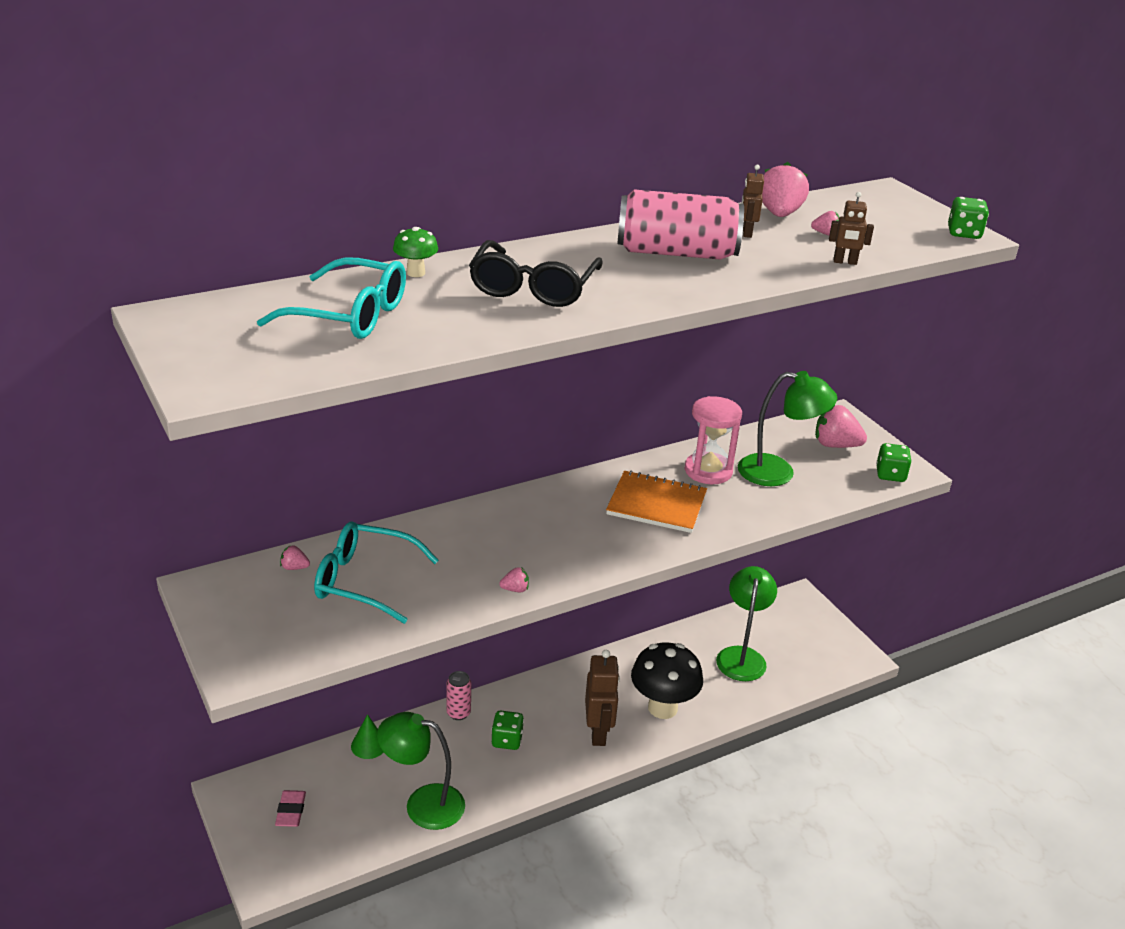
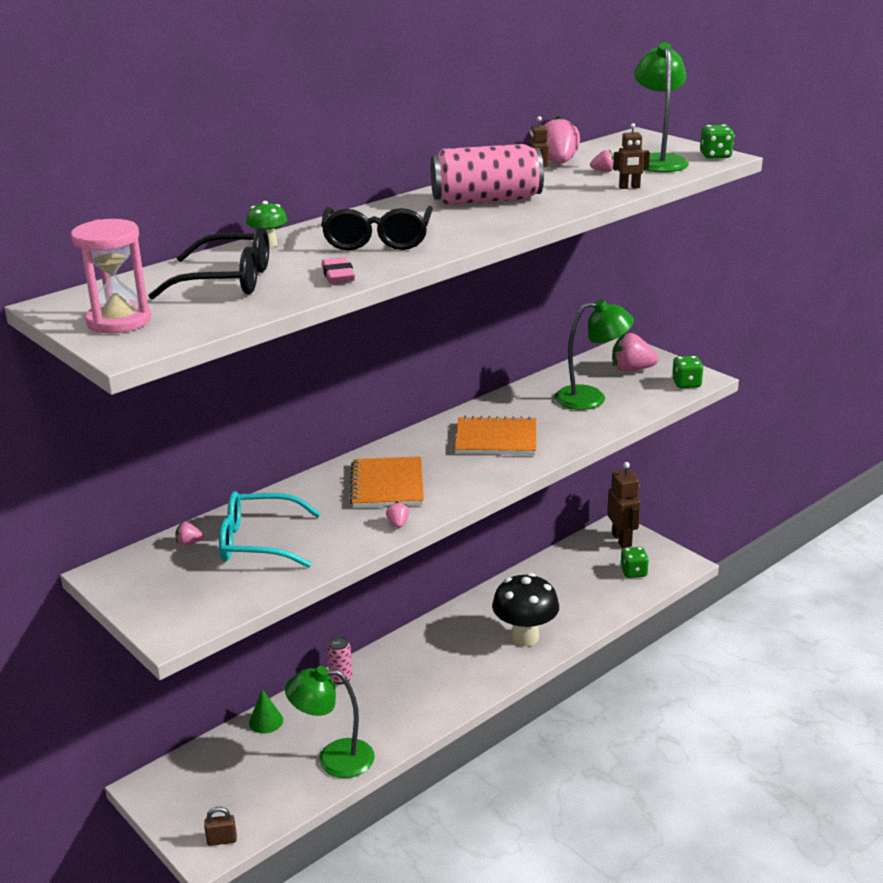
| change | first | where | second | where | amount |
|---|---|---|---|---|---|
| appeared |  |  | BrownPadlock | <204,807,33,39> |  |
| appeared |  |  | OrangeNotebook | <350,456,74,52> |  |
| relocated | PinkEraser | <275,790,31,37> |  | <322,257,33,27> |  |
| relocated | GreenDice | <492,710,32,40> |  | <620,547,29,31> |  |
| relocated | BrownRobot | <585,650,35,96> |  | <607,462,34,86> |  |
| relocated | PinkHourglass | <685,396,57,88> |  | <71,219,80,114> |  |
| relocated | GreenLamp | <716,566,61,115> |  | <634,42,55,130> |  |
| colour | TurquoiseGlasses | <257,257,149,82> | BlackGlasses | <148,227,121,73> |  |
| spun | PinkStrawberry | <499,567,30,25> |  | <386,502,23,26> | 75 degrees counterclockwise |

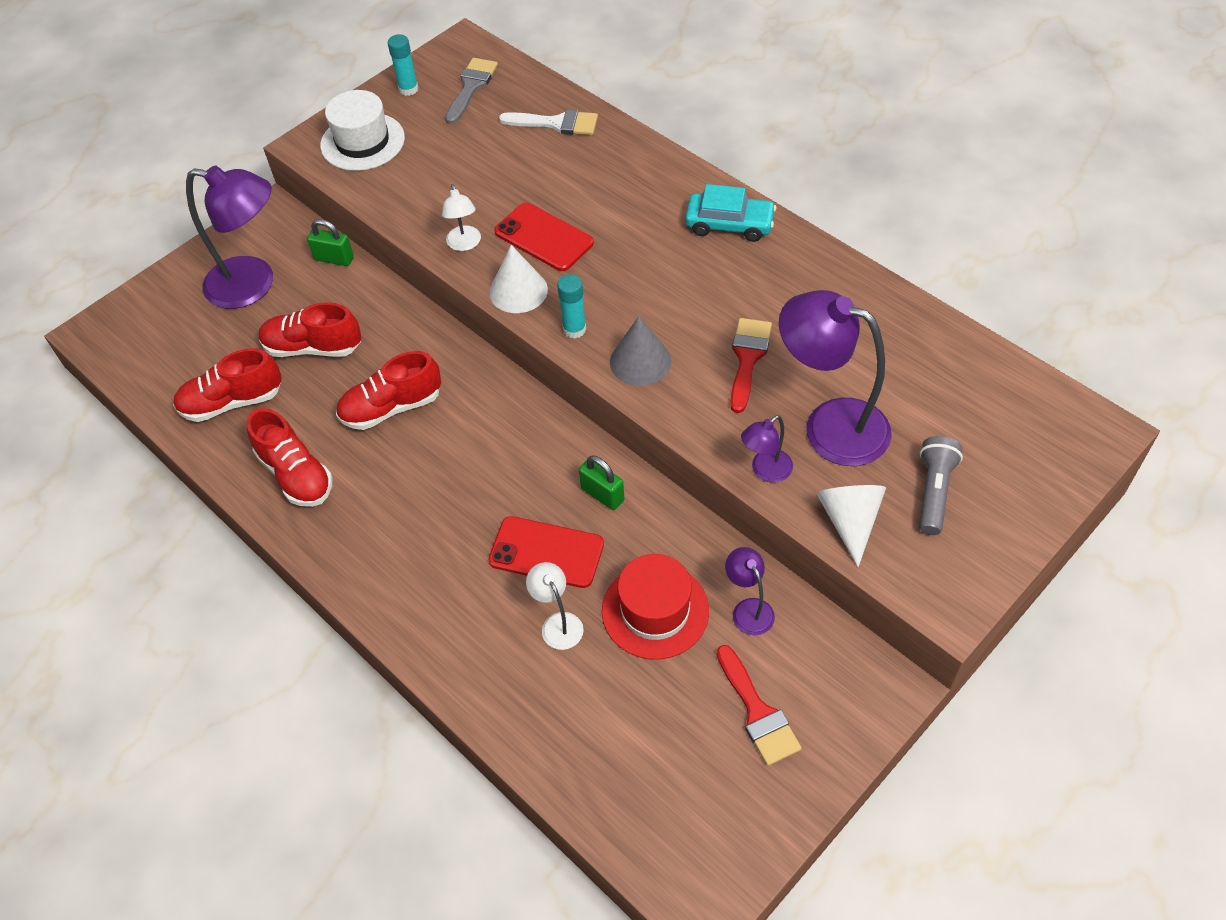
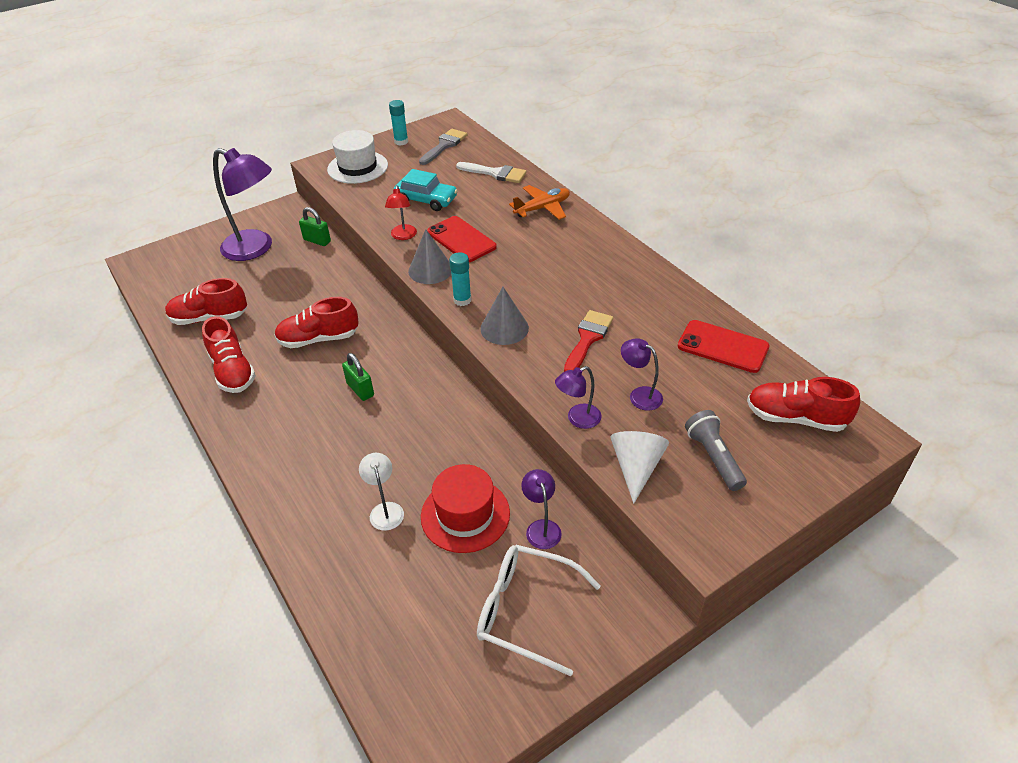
| change | first | where | second | where | amount |
|---|---|---|---|---|---|
| appeared |  |  | OrangePlane | <509,185,61,35> |  |
| relocated | RedShoe | <259,302,102,55> |  | <747,377,113,55> |  |
| relocated | RedPhone | <488,516,116,72> |  | <678,320,92,53> |  |
| relocated | GreenPadlock | <579,455,45,55> |  | <342,353,32,48> |  |
| relocated | TurquoiseCar | <685,184,92,58> |  | <394,169,64,42> |  |
| exchanged | RedBrush | <717,645,85,121> | WhiteGlasses | <477,545,124,131> |  |
| colour | WhiteLamp | <442,184,39,67> | RedLamp | <385,186,32,54> |  |
| colour | WhiteCone | <489,245,59,68> | GreyCone | <408,229,43,55> |  |
| spun | GreyFlashlight | <919,436,44,99> |  | <685,410,62,81> | 45 degrees counterclockwise |
| size | PurpleLamp | <779,290,113,176> |  | <621,338,42,73> | x0.48 |

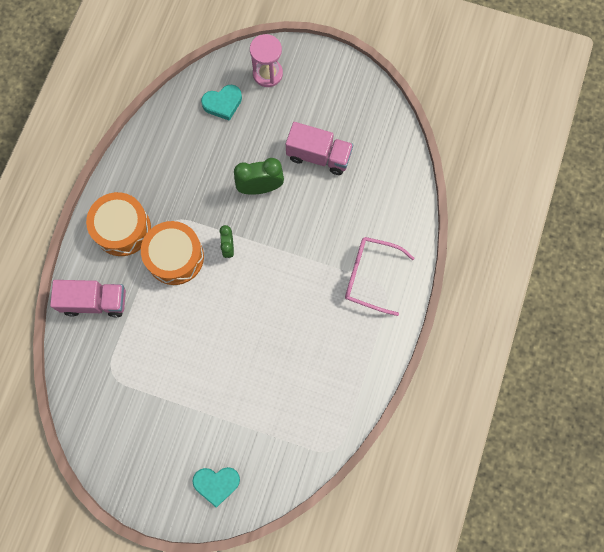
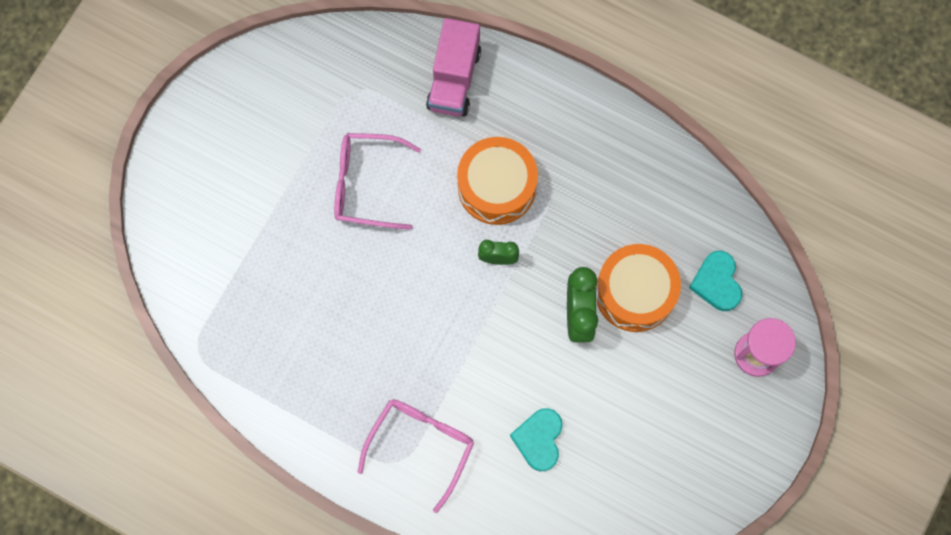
| change | first | where | second | where | amount |
|---|---|---|---|---|---|
| missing | PinkTruck | <286,122,67,53> |  |  |  |
| appeared |  |  | PinkGlasses | <334,133,87,97> |  |
| relocated | OrangeDrum | <86,192,65,64> |  | <596,244,85,88> |  |
| relocated | TurquoiseHeart | <192,467,48,40> |  | <510,408,53,63> |  |

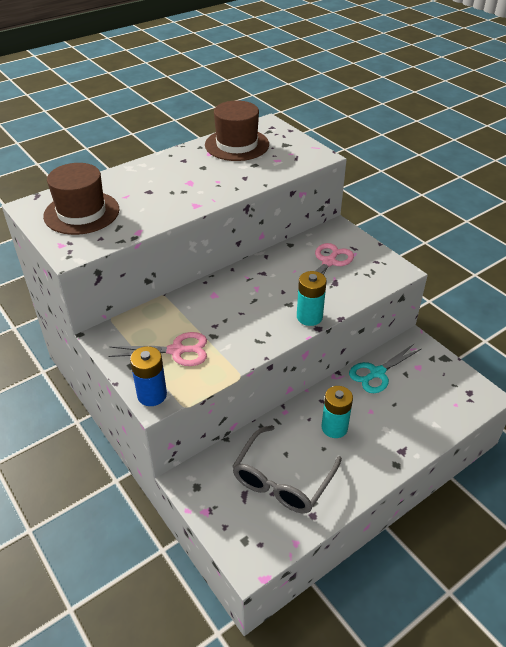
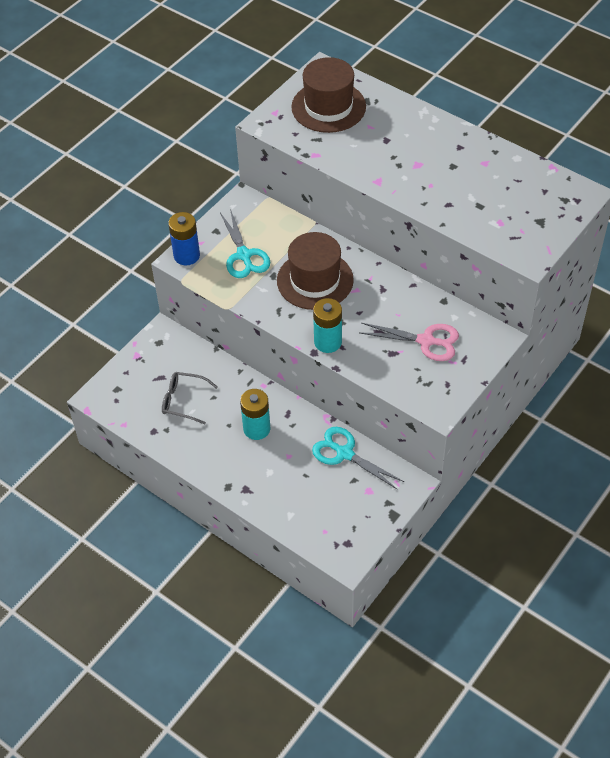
| change | first | where | second | where | amount |
|---|---|---|---|---|---|
| relocated | BrownHat | <205,101,64,60> |  | <277,232,77,78> |  |
| colour | PinkScissors | <108,332,99,34> | TurquoiseScissors | <220,209,50,69> |  |
| size | GreyGlasses | <232,425,110,88> |  | <162,372,56,52> | x0.60 |

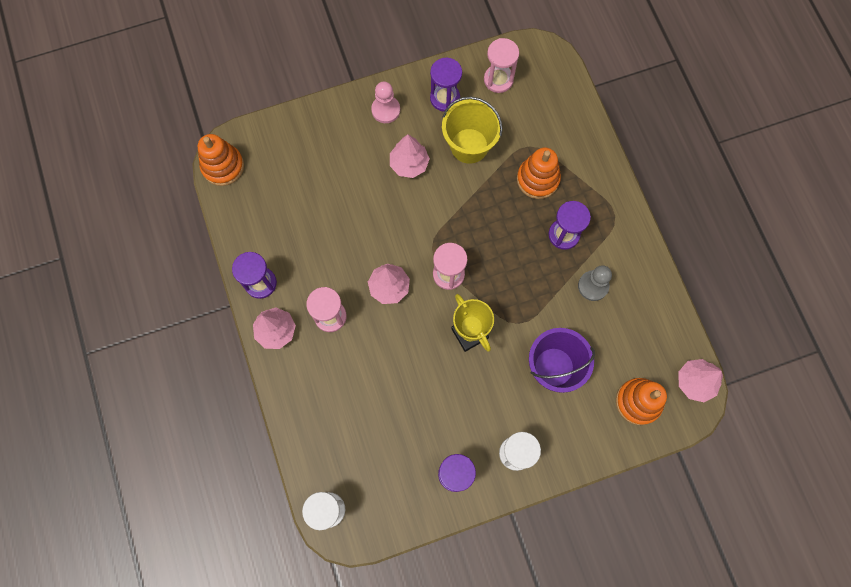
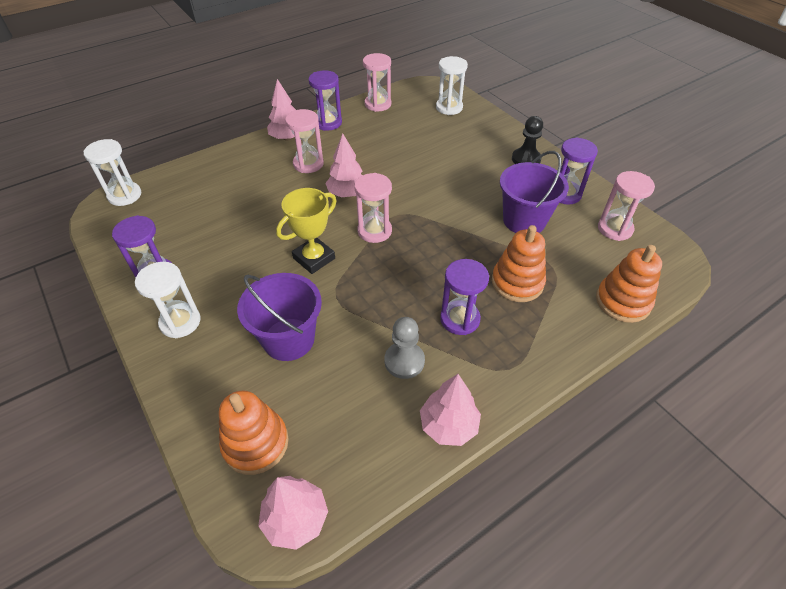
| change | first | where | second | where | amount |
|---|---|---|---|---|---|
| appeared |  |  | PinkHourglass | <363,53,28,59> |  |
| appeared |  |  | WhiteHourglass | <436,56,32,59> |  |
| relocated | OrangeStackingToy | <198,134,46,52> |  | <596,245,66,78> |  |
| relocated | PinkTree | <390,135,40,43> |  | <420,374,61,72> |  |
| colour | PinkPawn | <371,81,29,42> | BlackPawn | <512,116,31,48> |  |
| colour | YellowBucket | <442,97,61,67> | PurpleBucket | <500,151,69,82> |  |

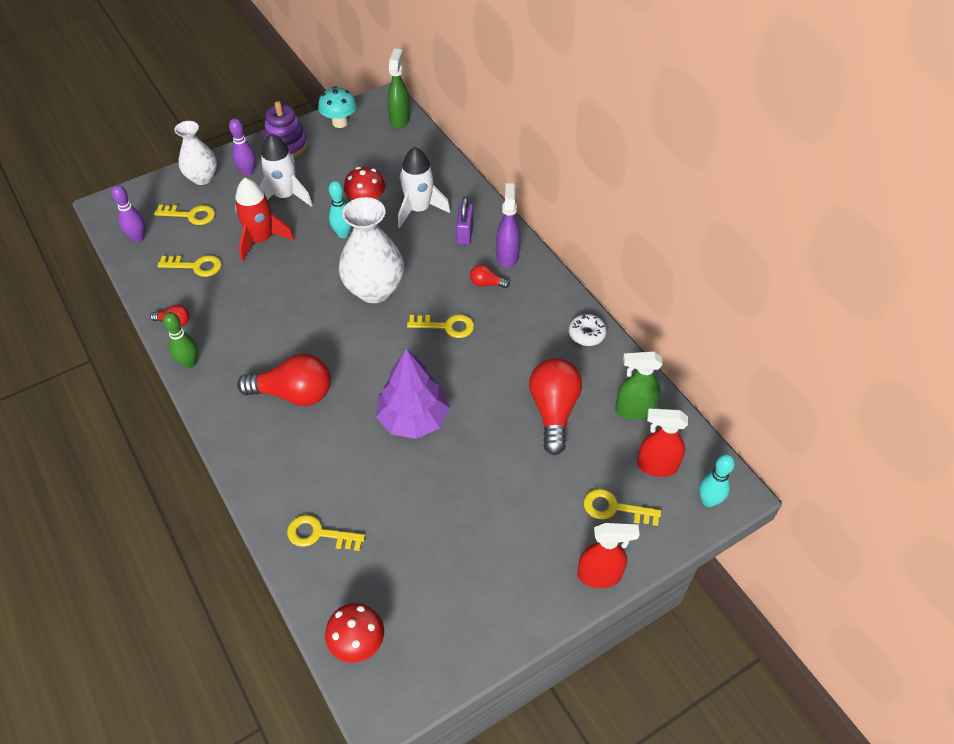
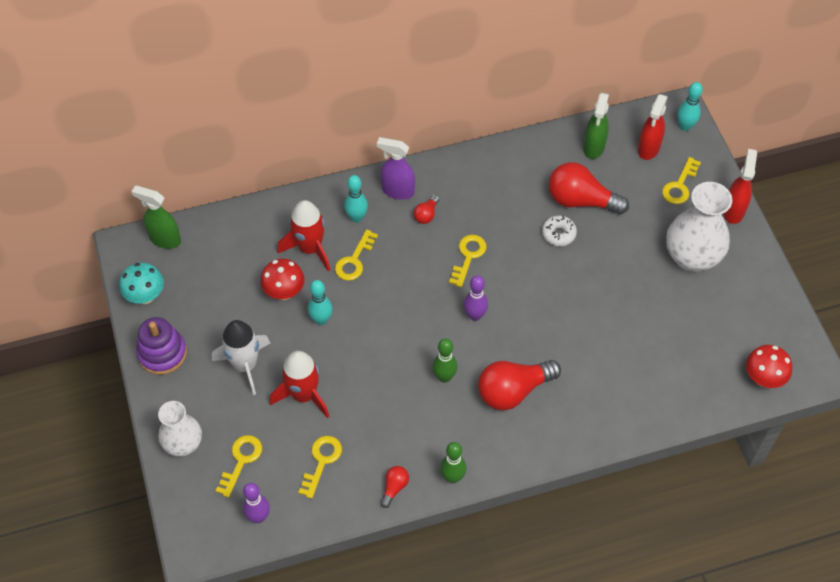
| change | first | where | second | where | amount |
|---|---|---|---|---|---|
| missing | PurpleTree | <376,349,74,90> |  |  |  |
| appeared |  |  | GreenBowlingPin | <432,339,26,44> |  |
| relocated | PurpleBowlingPin | <229,118,27,58> |  | <463,275,25,46> |  |
| relocated | YellowKey | <287,515,78,36> |  | <335,229,43,52> |  |
| relocated | WhiteVase | <339,197,65,106> |  | <666,182,66,90> |  |
| relocated | WhiteDonut | <569,314,38,32> |  | <542,215,35,31> |  |
| exchanged | PurplePadlock | <456,197,17,48> | TurquoiseBowlingPin | <344,175,24,48> |  |
| colour | WhiteRocket | <398,147,53,81> | RedRocket | <277,200,53,71> |  |
| spun | RedLightBulb | <237,353,94,53> |  | <478,360,83,50> | 135 degrees counterclockwise |

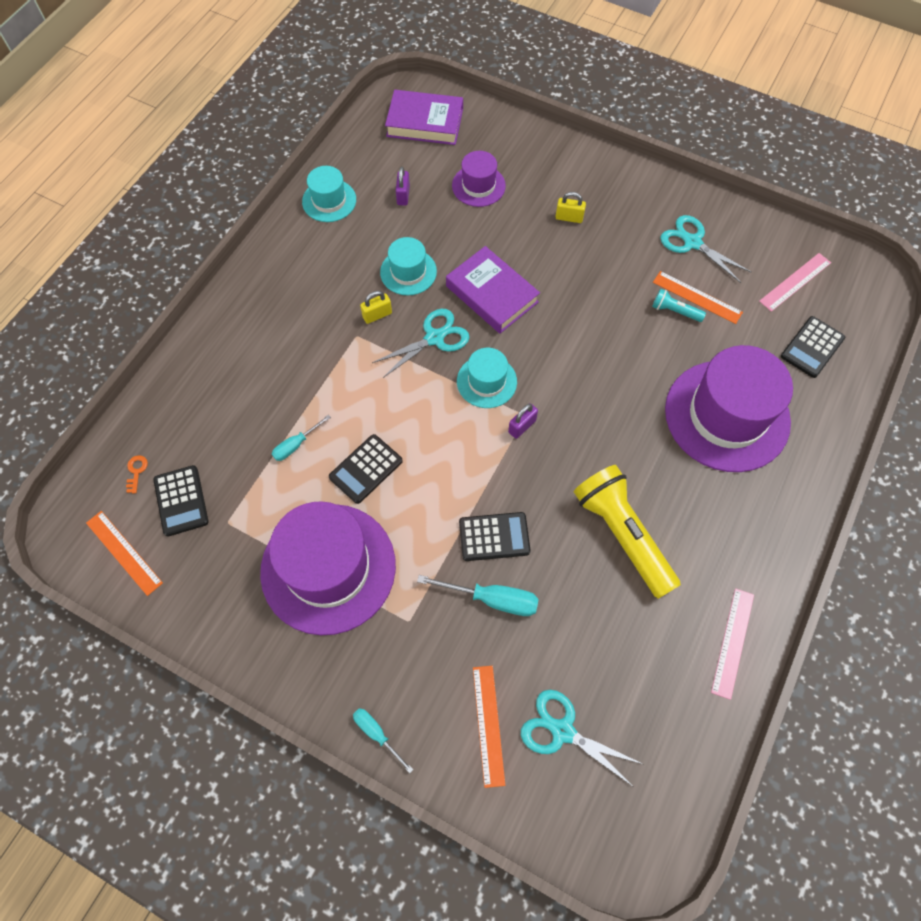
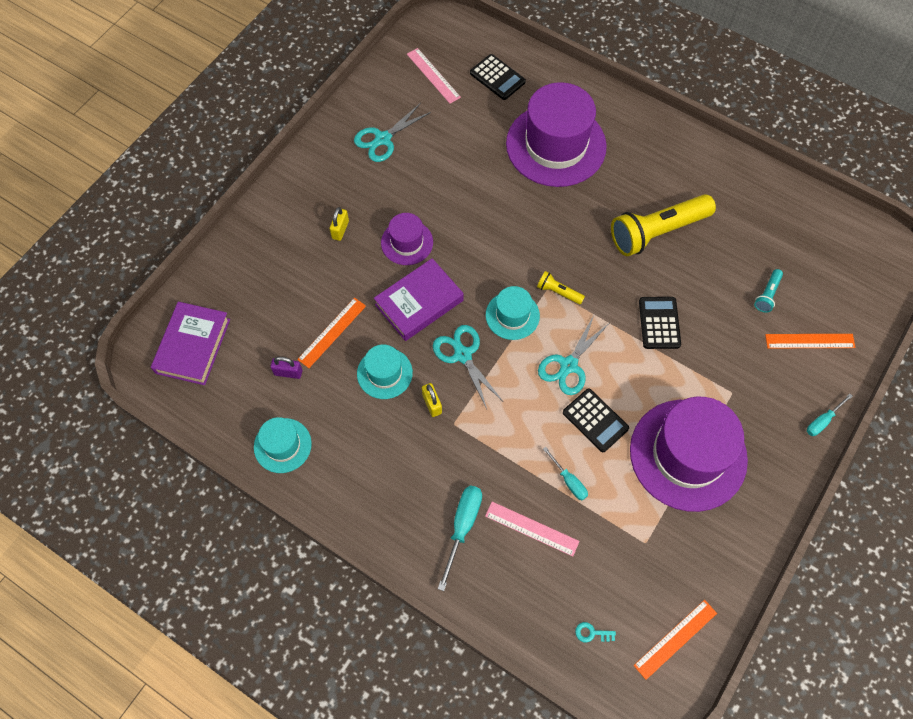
| change | first | where | second | where | amount |
|---|---|---|---|---|---|
| missing | BlackCalculator | <153,465,56,71> |  |  |  |
| relocated | TurquoiseScrewdriver | <417,575,122,41> |  | <438,486,44,105> |  |
| relocated | PurpleHat | <452,151,54,56> |  | <381,213,52,52> |  |
| relocated | TurquoiseScissors | <521,690,122,97> |  | <538,315,71,80> |  |
| relocated | TurquoiseFlashlight | <652,289,54,33> |  | <754,269,29,44> |  |
| relocated | OrangeRuler | <653,271,90,53> |  | <297,298,69,70> |  |
| relocated | PinkRuler | <711,588,43,112> |  | <485,502,94,54> |  |
| exchanged | PurplePadlock | <508,403,30,36> | YellowFlashlight | <537,271,48,34> |  |
| colour | OrangeKey | <126,455,22,38> | TurquoiseKey | <575,622,41,20> |  |

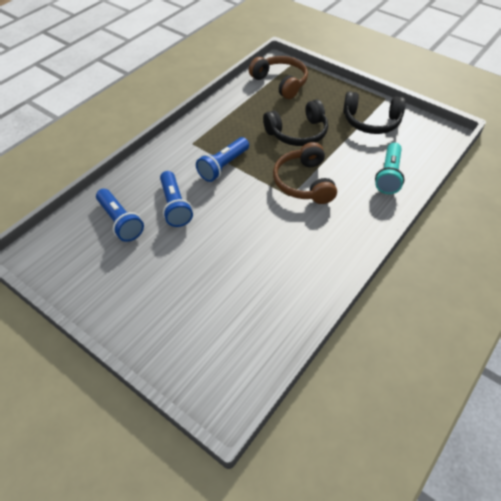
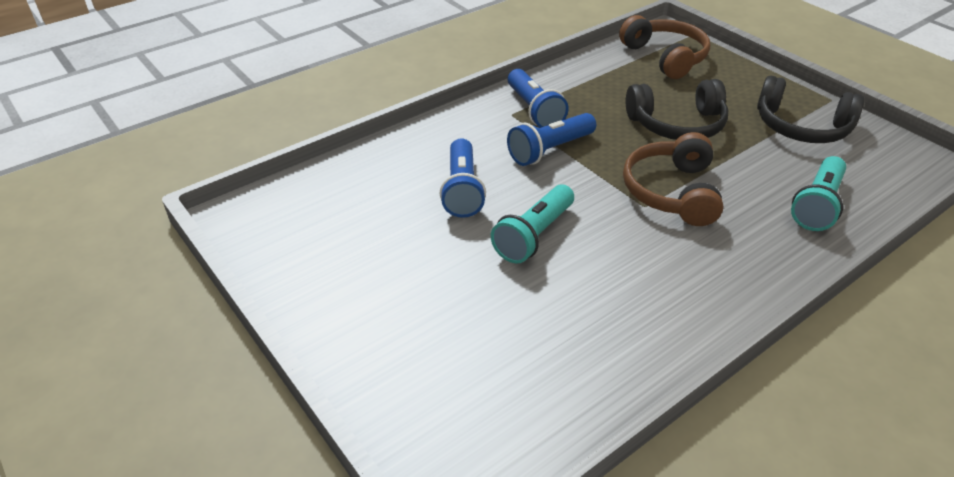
| change | first | where | second | where | amount |
|---|---|---|---|---|---|
| appeared |  |  | TurquoiseFlashlight | <491,184,83,80> |  |
| relocated | BlueFlashlight | <96,189,48,53> |  | <508,69,61,59> |  |

